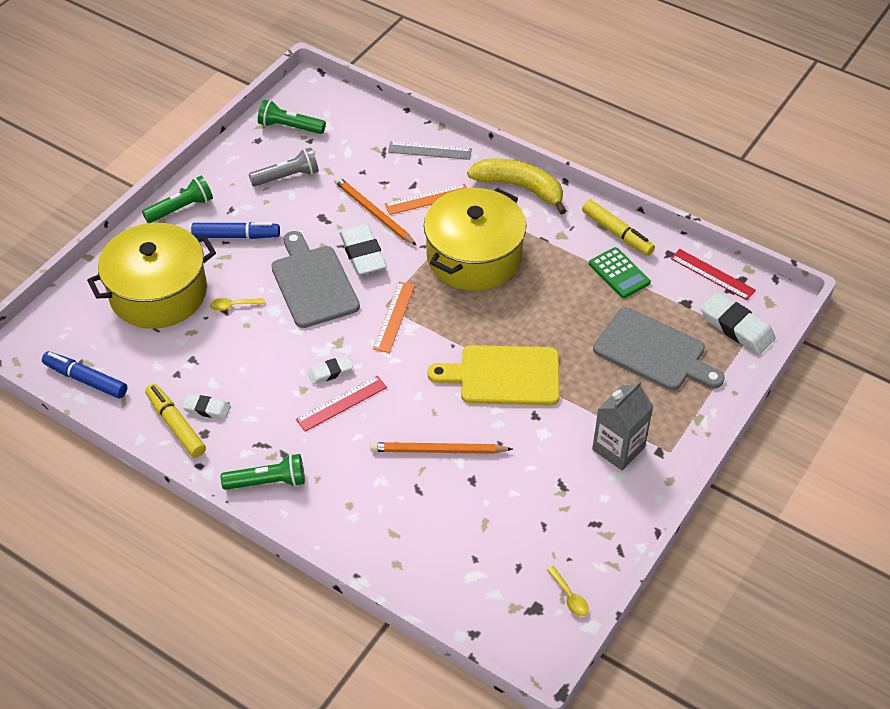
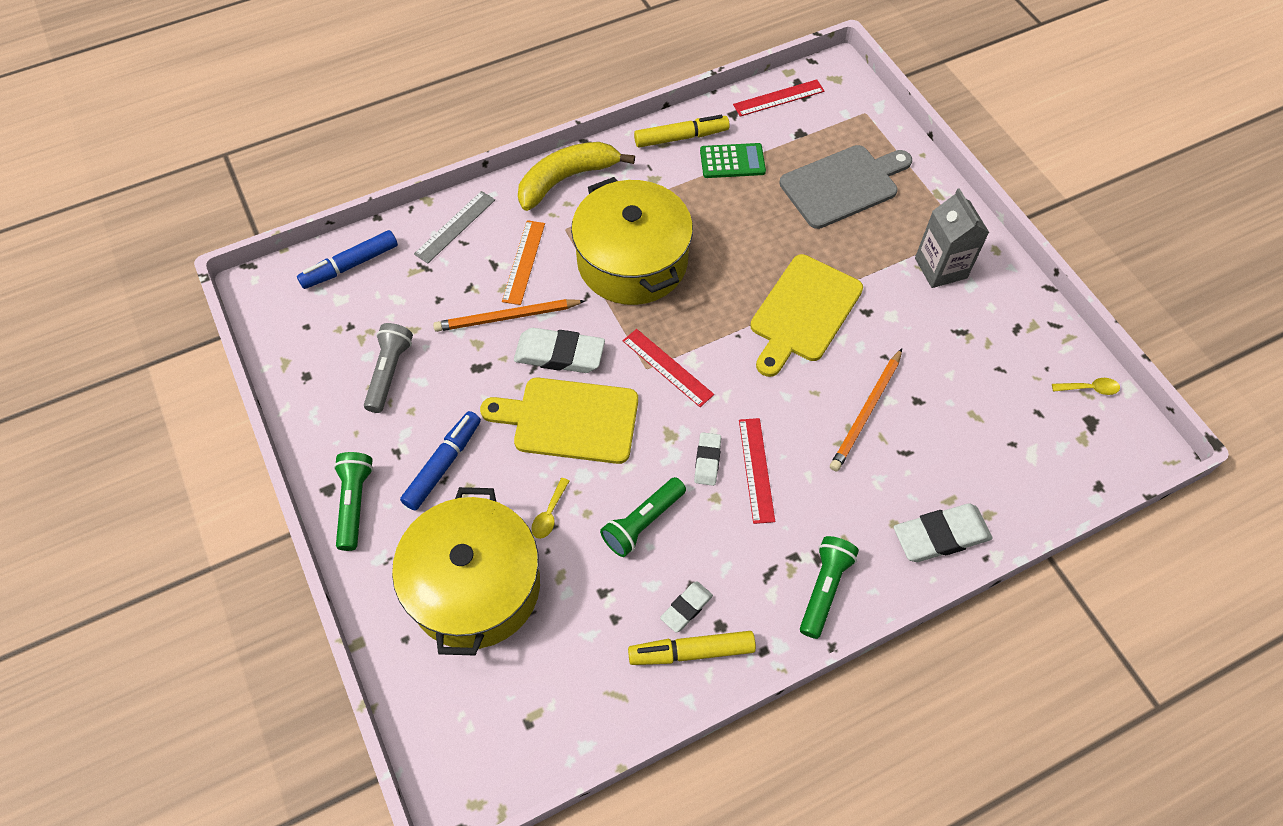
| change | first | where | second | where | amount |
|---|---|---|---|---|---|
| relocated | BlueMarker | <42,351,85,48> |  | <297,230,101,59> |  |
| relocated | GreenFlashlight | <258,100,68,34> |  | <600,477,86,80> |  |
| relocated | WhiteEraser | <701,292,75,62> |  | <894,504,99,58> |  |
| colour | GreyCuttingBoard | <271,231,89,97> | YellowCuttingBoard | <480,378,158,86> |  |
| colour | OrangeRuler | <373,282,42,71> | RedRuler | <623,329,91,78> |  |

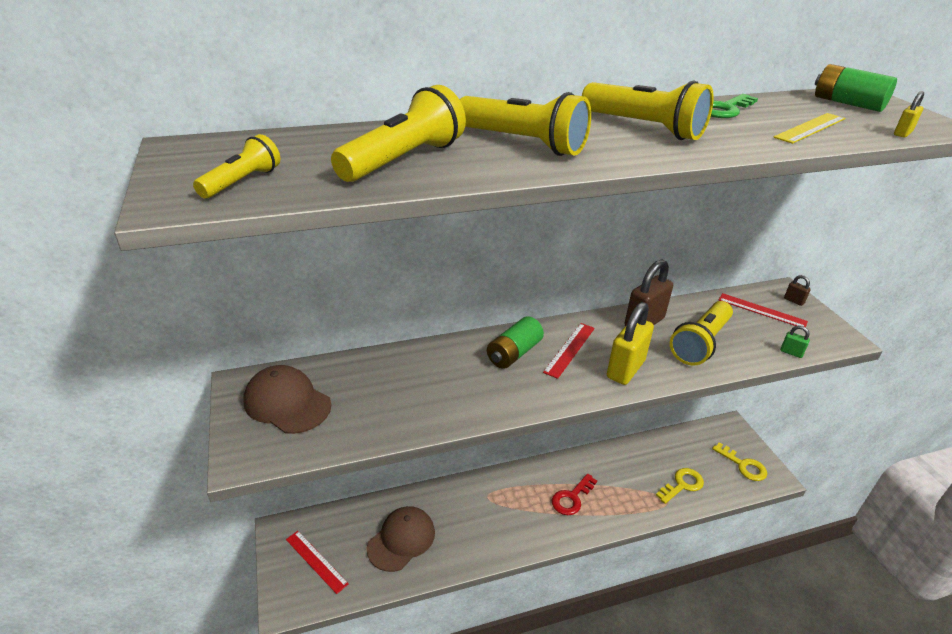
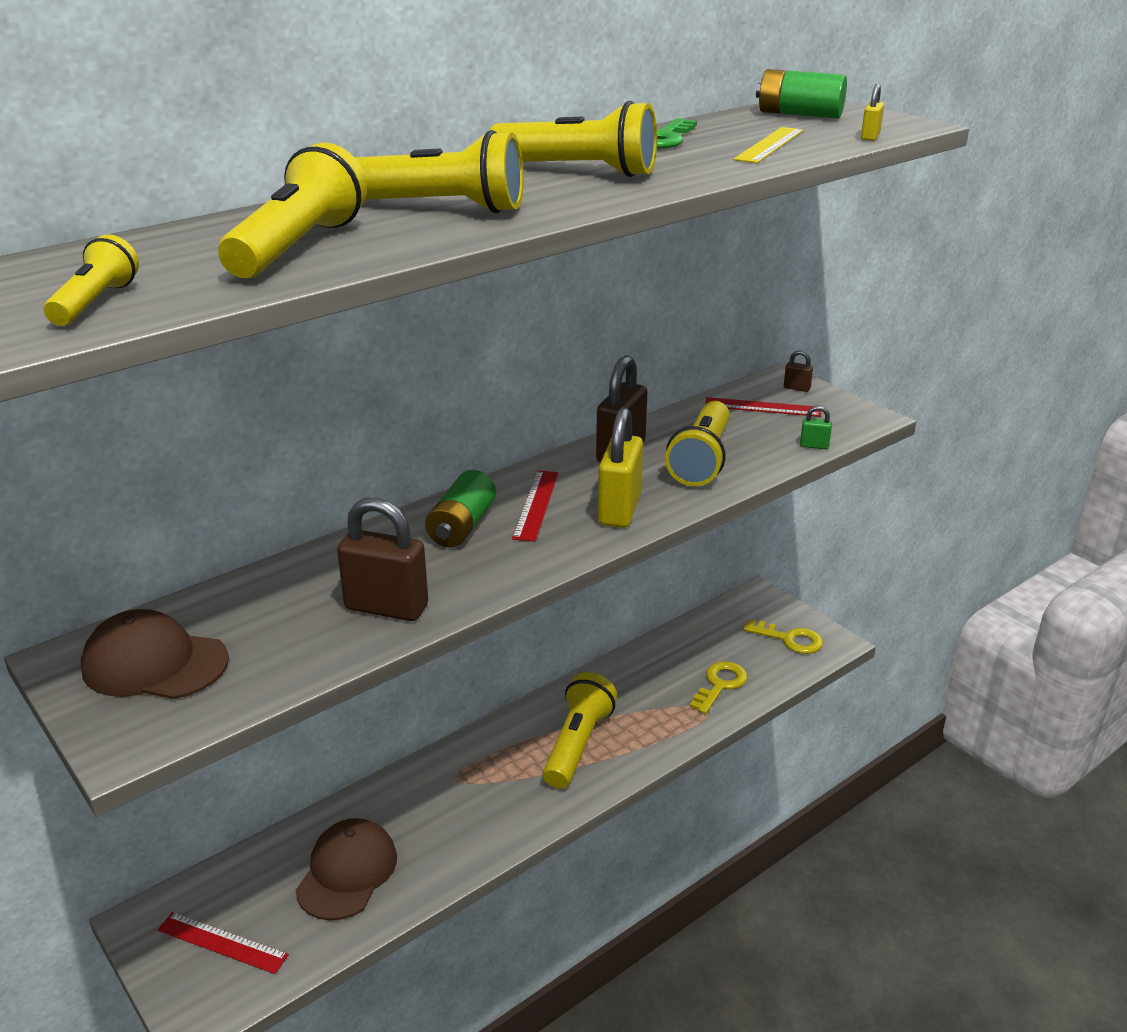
| change | first | where | second | where | amount |
|---|---|---|---|---|---|
| appeared |  |  | BrownPadlock | <337,498,91,123> |  |
| exchanged | RedKey | <552,473,45,42> | YellowFlashlight | <543,672,74,117> |  |

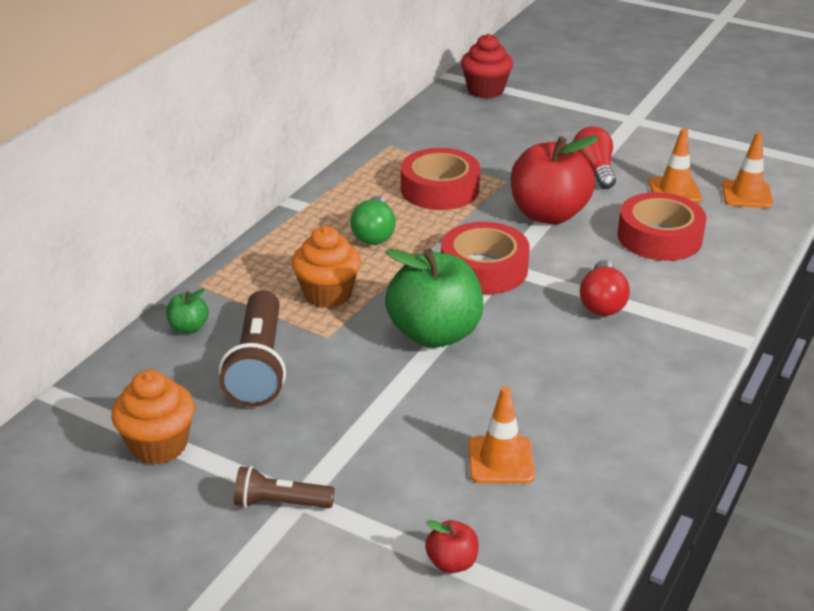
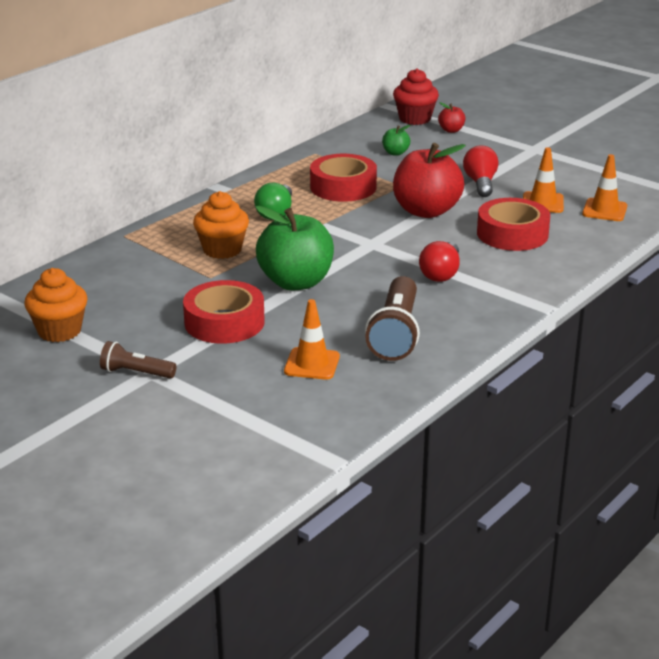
| change | first | where | second | where | amount |
|---|---|---|---|---|---|
| relocated | GreenApple | <166,288,43,45> |  | <382,125,29,31> |  |
| relocated | BrownFlashlight | <219,290,67,117> |  | <365,276,55,85> |  |
| relocated | RedApple | <425,520,53,53> |  | <438,102,27,31> |  |
| relocated | RedTape | <441,222,89,72> |  | <183,280,81,64> |  |

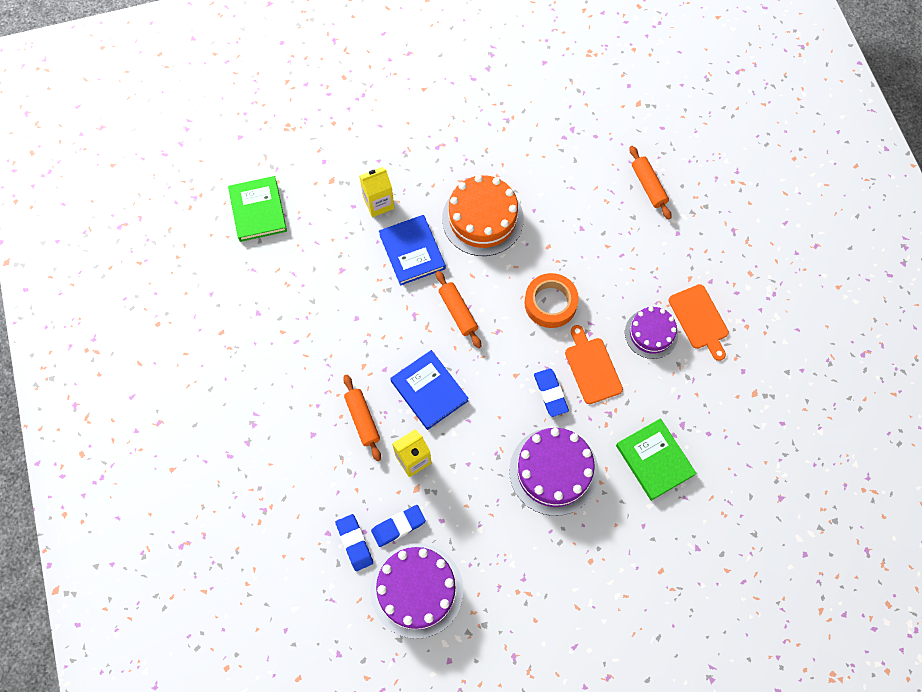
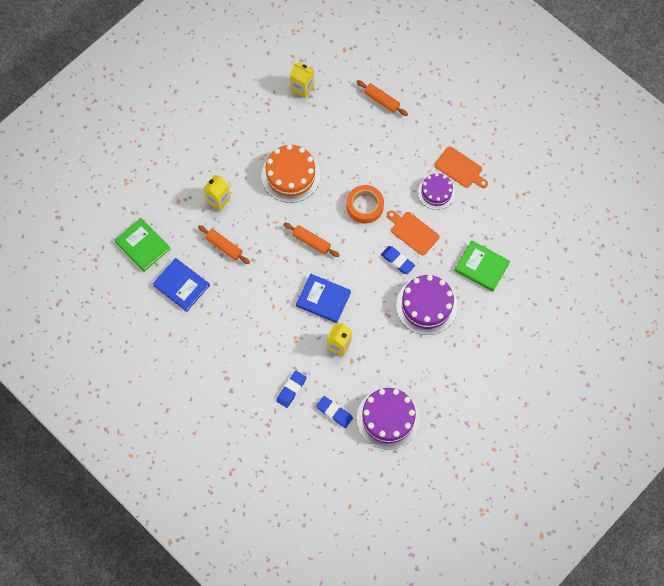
| change | first | where | second | where | amount |
|---|---|---|---|---|---|
| appeared |  |  | YellowCarton | <290,62,24,36> |  |
| relocated | OrangeRollingPin | <343,375,38,86> |  | <198,225,52,39> |  |
| relocated | BlueEraser | <371,505,55,42> |  | <276,371,31,37> |  |
| relocated | BlueBook | <379,215,67,71> |  | <153,258,57,54> |  |

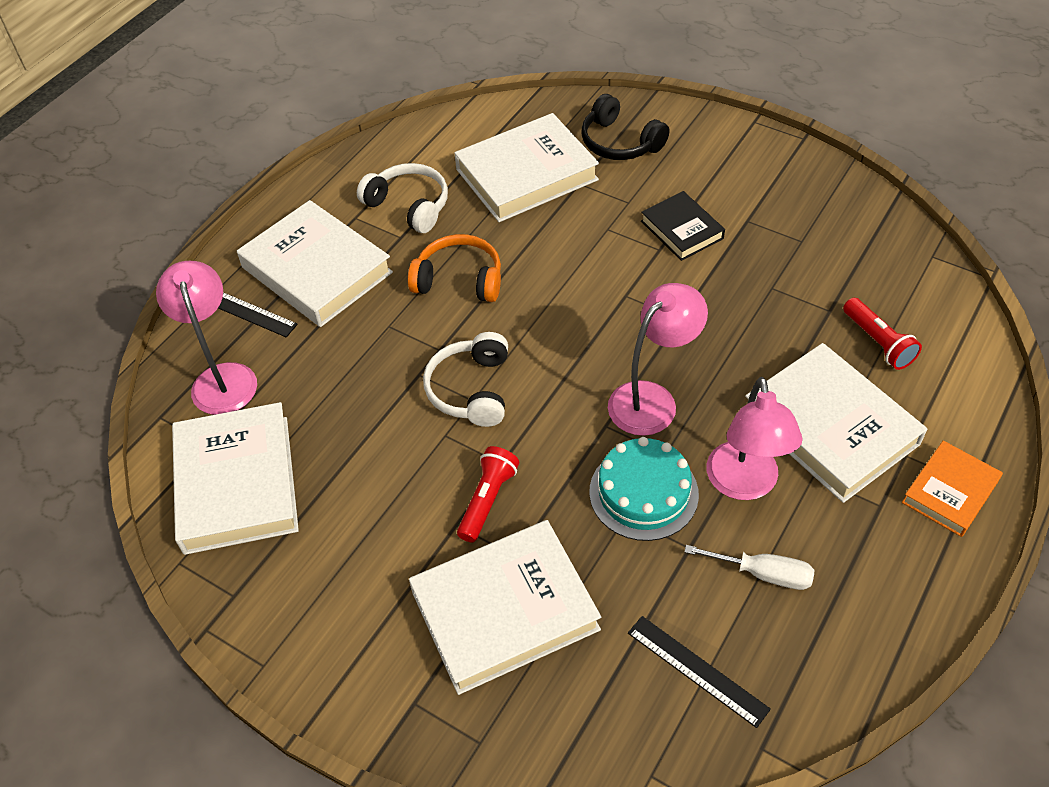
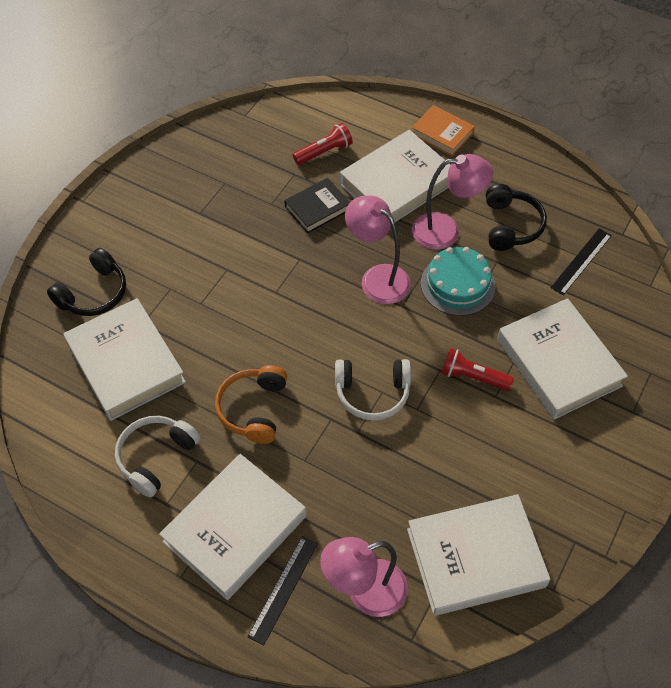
| change | first | where | second | where | amount |
|---|---|---|---|---|---|
| relocated | BlackBook | <641,191,84,70> |  | <284,178,66,55> |  |
| exchanged | WhiteScrewdriver | <684,545,130,45> | BlackHeadphones | <486,184,61,67> |  |

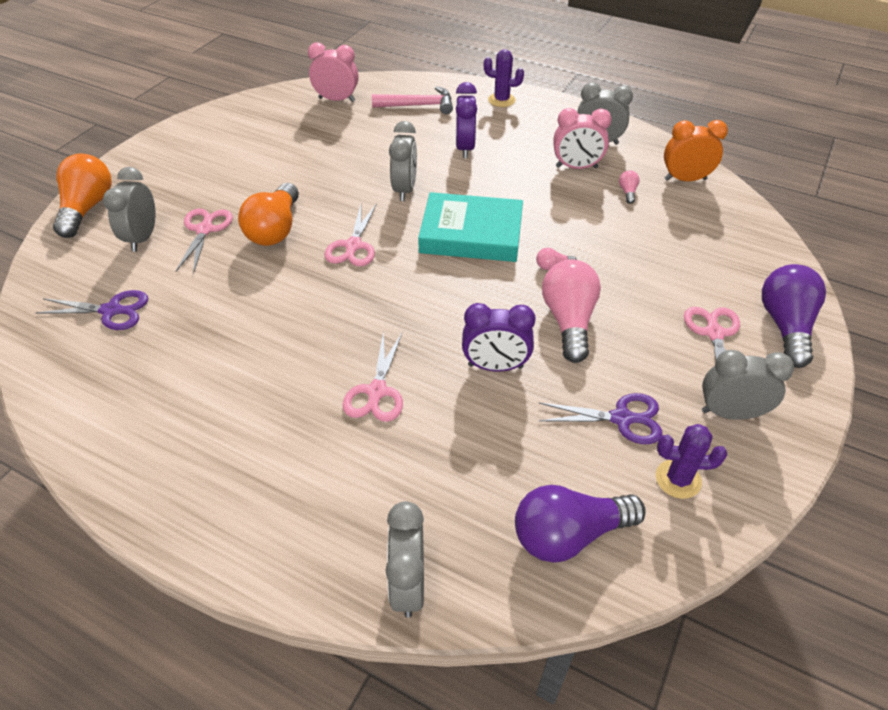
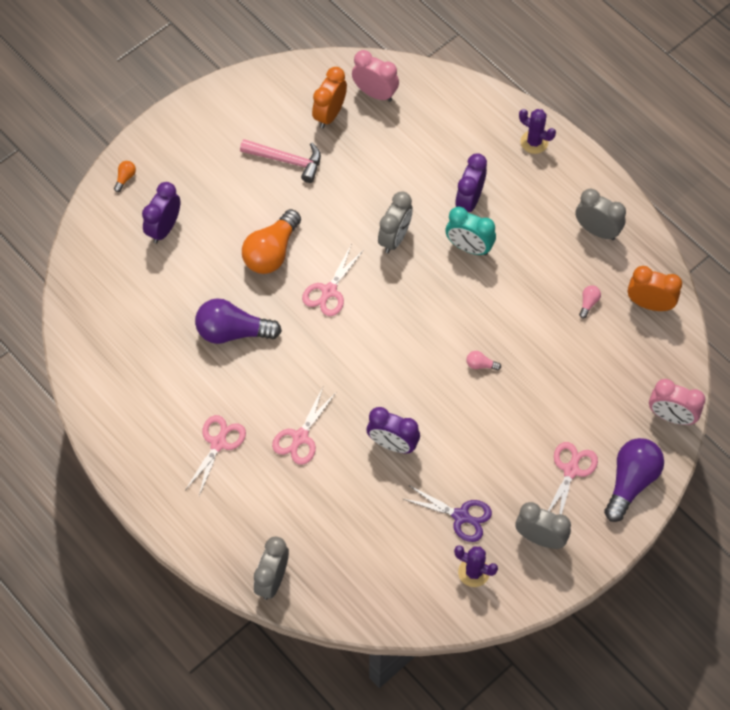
| change | first | where | second | where | amount |
|---|---|---|---|---|---|
| missing | PurpleScissors | <36,290,112,40> |  |  |  |
| missing | TurquoiseBook | <418,192,105,70> |  |  |  |
| missing | PinkLightBulb | <542,259,59,104> |  |  |  |
| appeared |  |  | OrangeClock | <312,67,35,61> |  |
| appeared |  |  | TurquoiseClock | <446,207,50,49> |  |
| relocated | PinkScissors | <175,208,58,66> |  | <185,415,61,81> |  |
| relocated | PinkHammer | <372,86,81,28> |  | <240,139,81,44> |  |
| relocated | PurpleLightBulb | <515,485,131,78> |  | <195,298,87,46> |  |
| relocated | PinkClock | <553,108,59,61> |  | <649,379,56,46> |  |
| colour | GreyClock | <103,167,53,85> | PurpleClock | <142,182,38,62> |  |
| size | OrangeLightBulb | <53,153,59,85> |  | <114,161,22,31> | x0.41 |

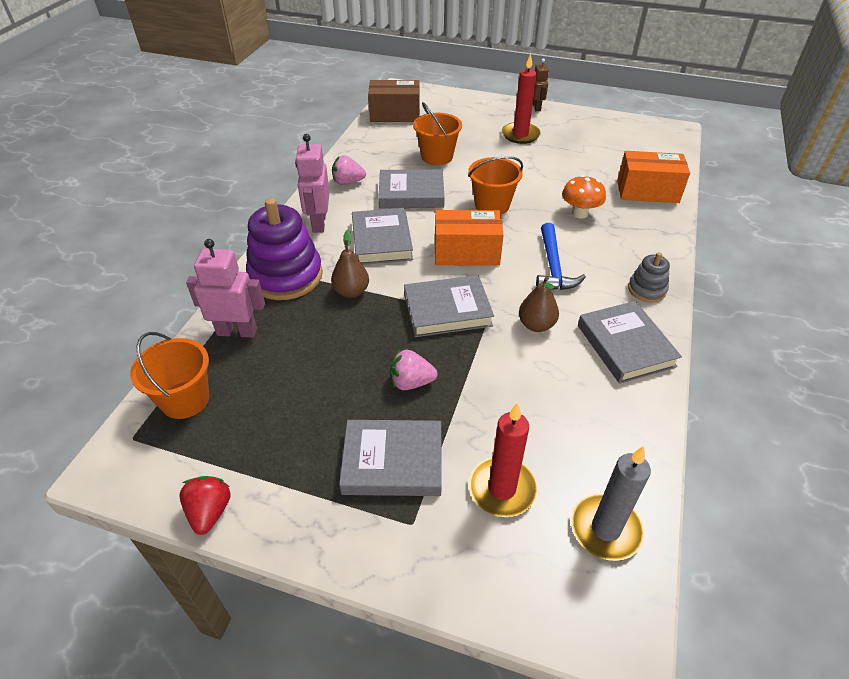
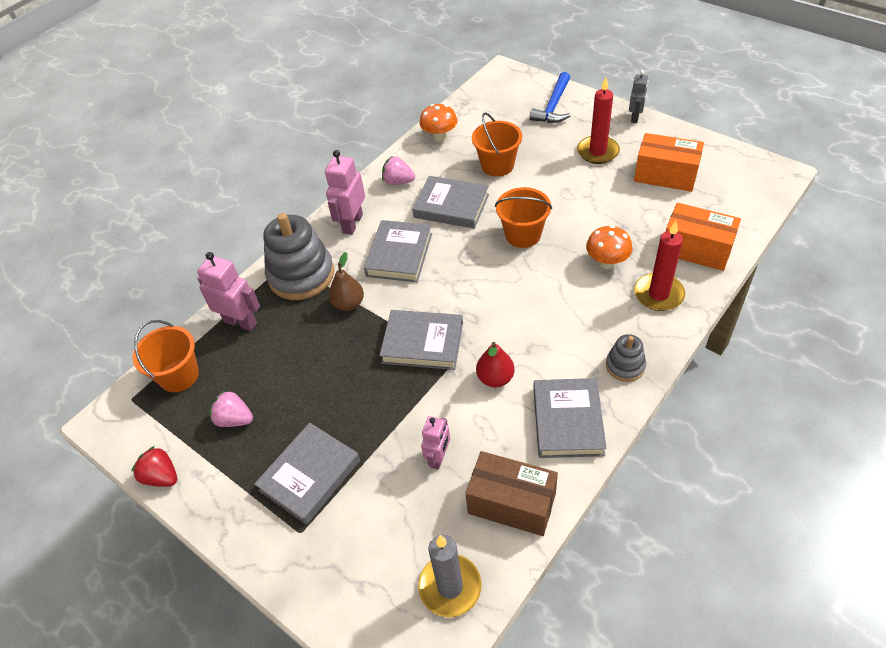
| change | first | where | second | where | amount |
|---|---|---|---|---|---|
| appeared |  |  | OrangeMushroom | <419,104,38,38> |  |
| appeared |  |  | PinkRobot | <421,416,29,54> |  |
| relocated | BrownBox | <368,80,52,42> |  | <466,451,92,85> |  |
| relocated | PinkStrawberry | <390,350,48,40> |  | <209,390,44,37> |  |
| relocated | OrangeBox | <435,210,69,56> |  | <634,133,70,59> |  |
| relocated | RedCandle | <468,402,69,115> |  | <634,221,51,90> |  |
| relocated | BlueHammer | <536,223,50,67> |  | <529,72,41,51> |  |
| colour | PurpleStackingToy | <246,198,77,102> | GreyStackingToy | <264,213,70,87> |  |
| colour | BrownPear | <519,276,40,56> | RedPear | <476,342,39,45> |  |
| colour | BrownRobot | <533,58,16,53> | GreyRobot | <629,70,19,53> |  |
| spun | RedStrawberry | <180,476,51,59> |  | <132,446,45,41> | 75 degrees counterclockwise |
| spun | GreyBook | <339,420,103,76> |  | <254,423,106,102> | 75 degrees counterclockwise |

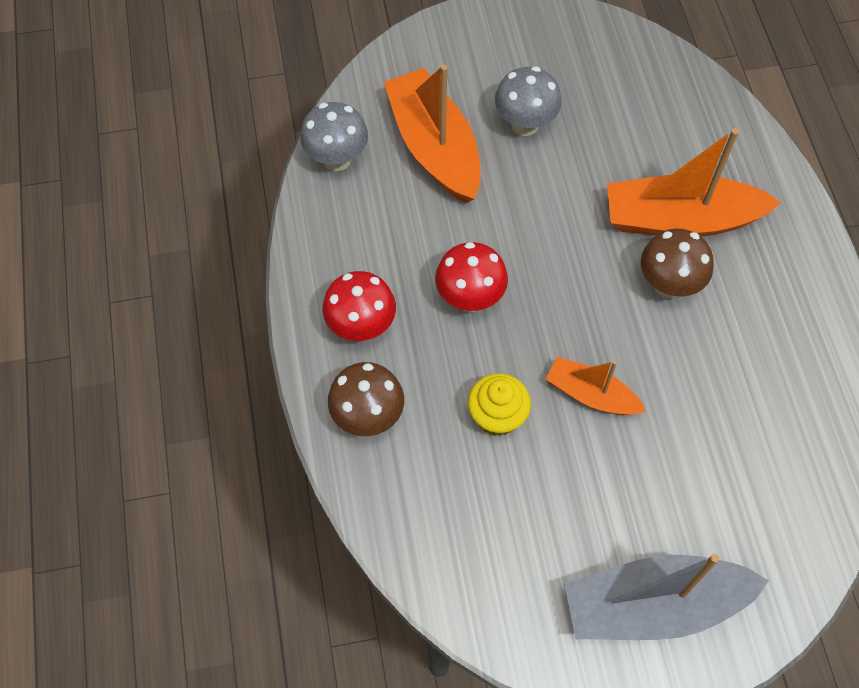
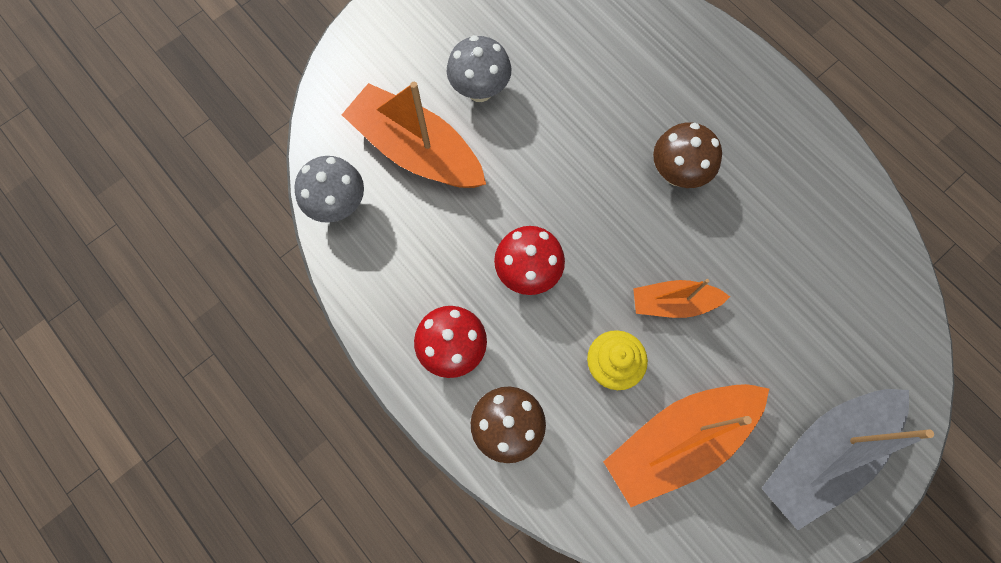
| change | first | where | second | where | amount |
|---|---|---|---|---|---|
| relocated | OrangeBoat | <607,128,174,109> |  | <603,384,166,123> |  |

